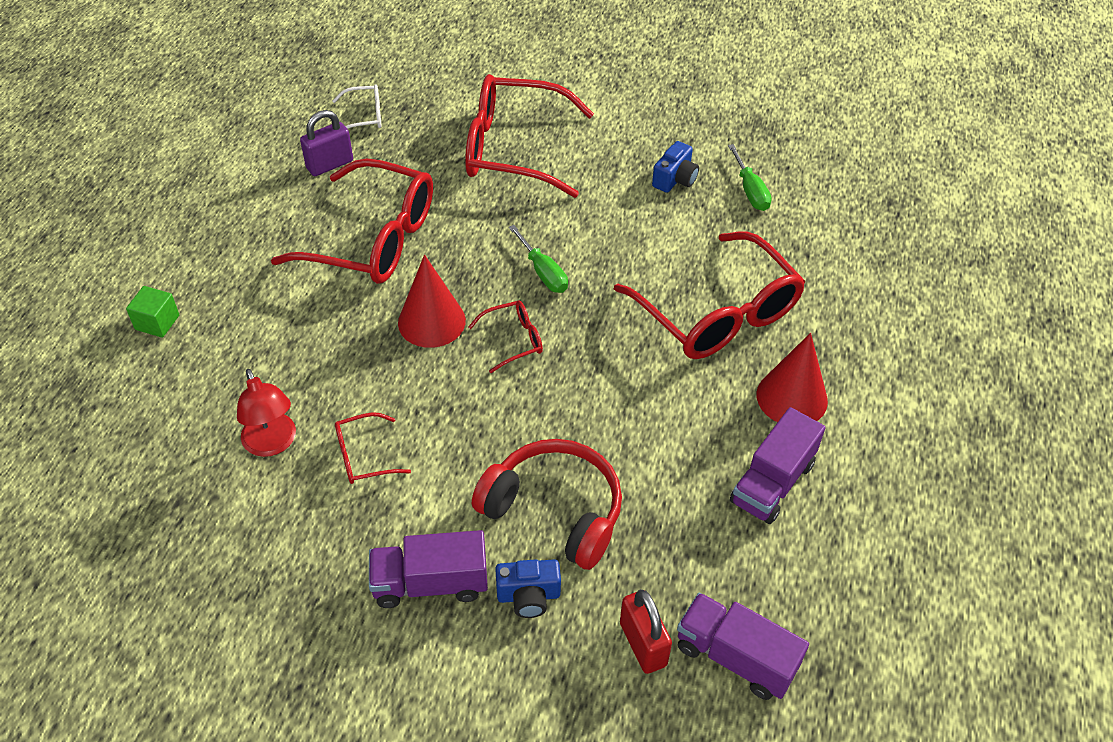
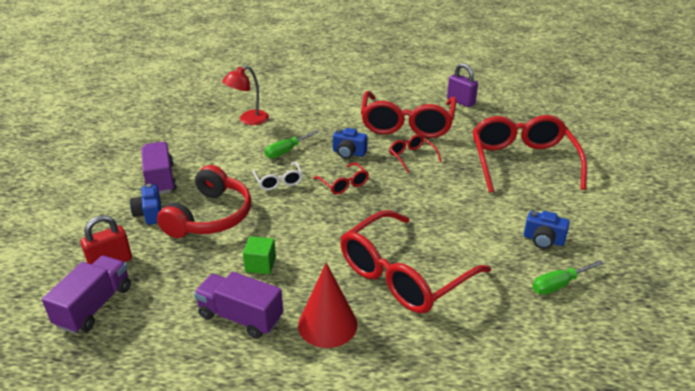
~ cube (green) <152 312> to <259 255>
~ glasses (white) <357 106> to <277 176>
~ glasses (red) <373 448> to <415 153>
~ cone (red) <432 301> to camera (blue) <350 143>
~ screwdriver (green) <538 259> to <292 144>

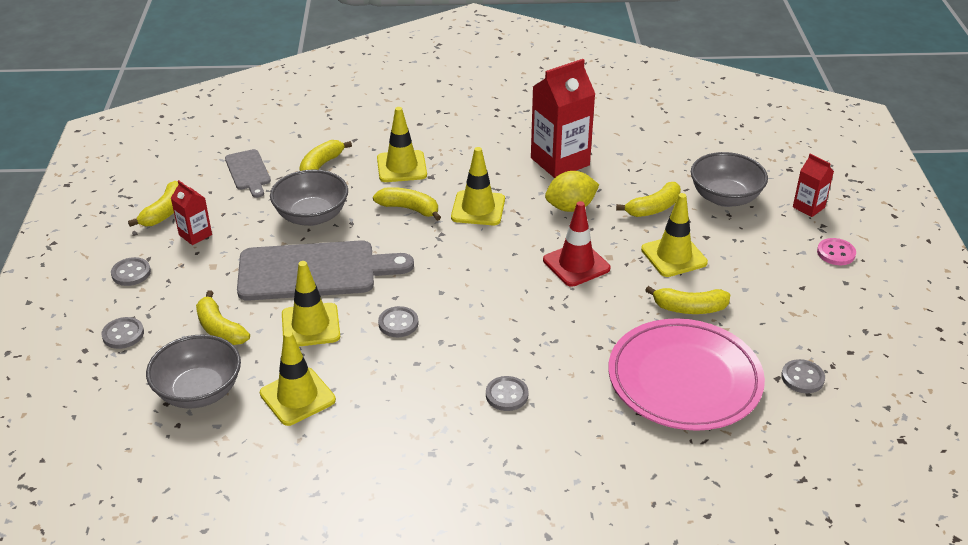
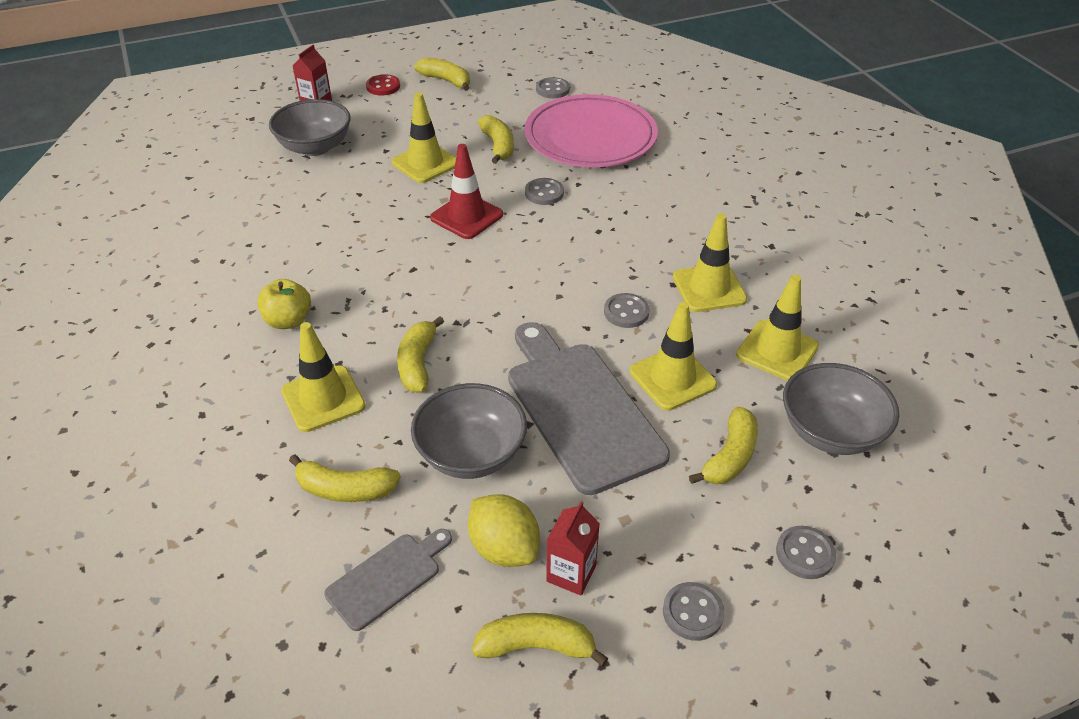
~ traffic cone (yellow) <478 186> to <710 262>
~ button (grey) <507 393> to <544 191>
- carton (red) <563 118>
~ lemon (yellow) <572 191> to <504 530>
~ banana (yellow) <648 199> to <442 74>
~ button (pink) <836 251> to button (red) <383 85>
+ apple (yellow) <284 304>

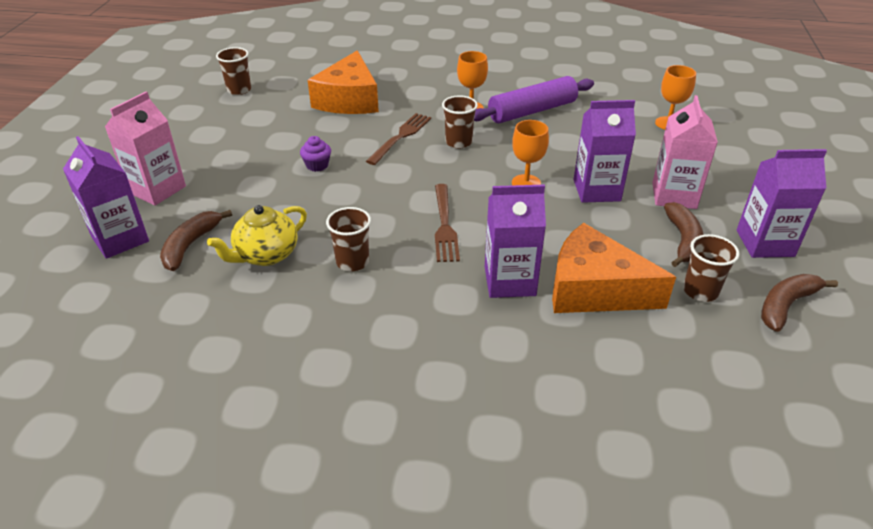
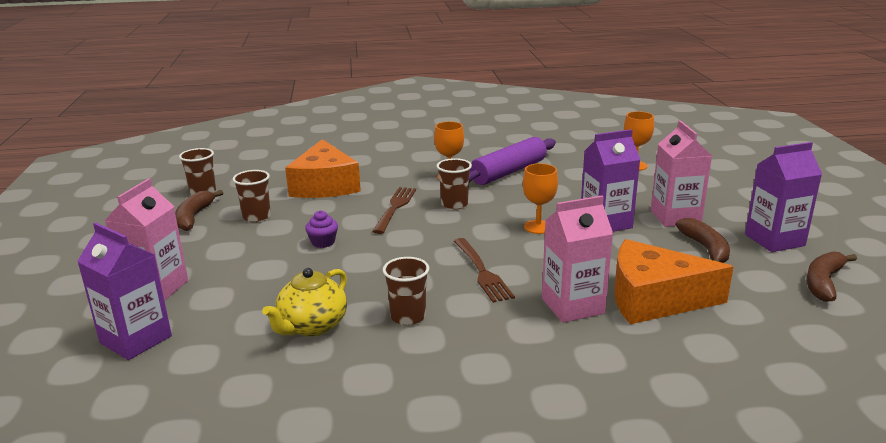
~ banana (brown) <196 240> to <199 210>
~ carton (purple) <515 241> to carton (pink) <577 259>
~ cup (brown) <711 268> to <252 196>

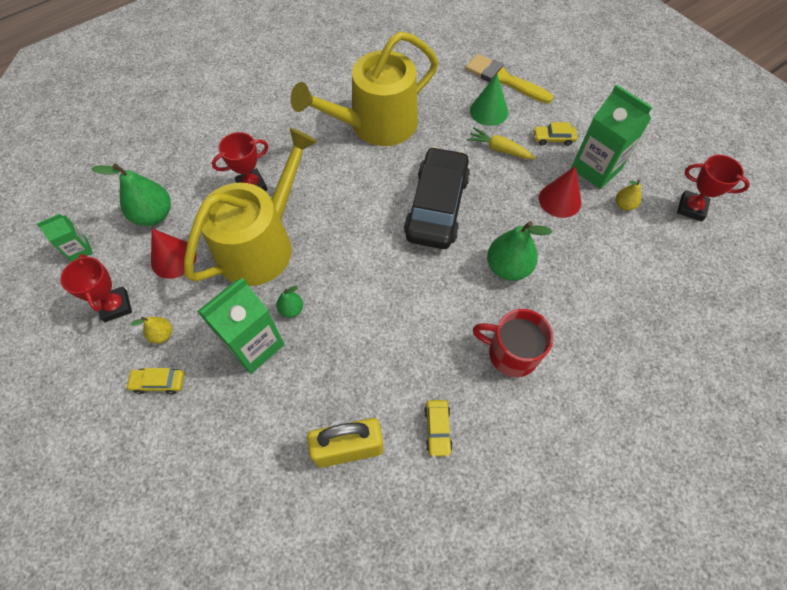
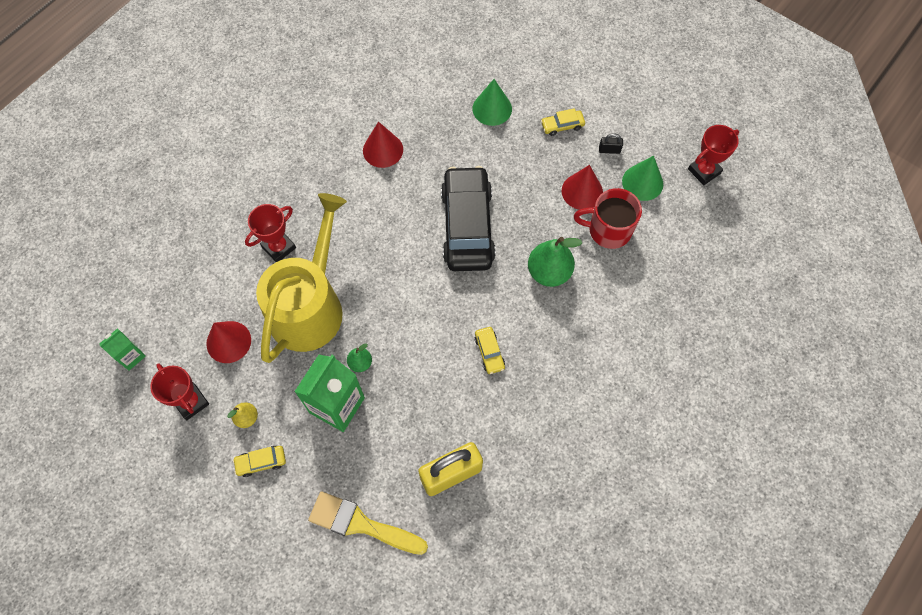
- pear (green) <131 194>
~ watering can (yellow) <364 88> to cone (red) <383 145>
~ car (yellow) <438 428> to <489 350>
~ brush (yellow) <509 79> to <368 523>
- carrot (yellow) <501 143>
~ mug (red) <513 343> to <608 218>
~ carton (green) <611 136> to padlock (black) <611 143>
~ pear (yellow) <628 195> to cone (green) <642 178>
~ trophy (red) <713 188> = <713 155> 45 degrees counterclockwise

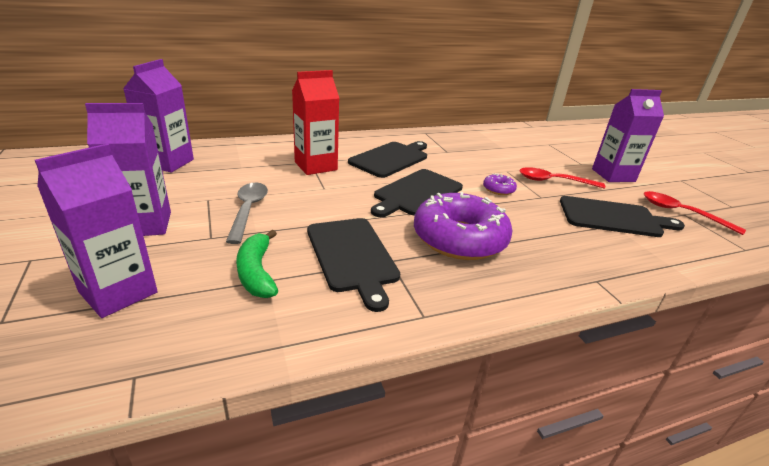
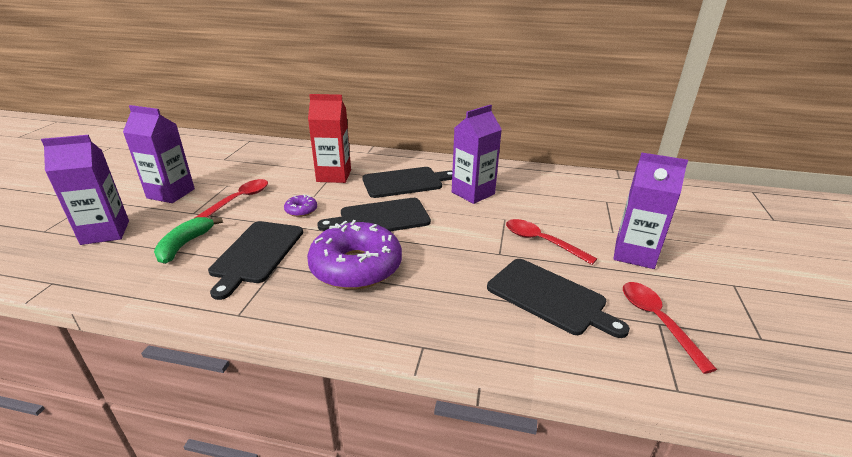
~ carton (purple) <158 115> to <477 154>
~ spoon (grey) <247 213> to spoon (red) <231 198>
~ donut (purple) <500 184> to <300 205>

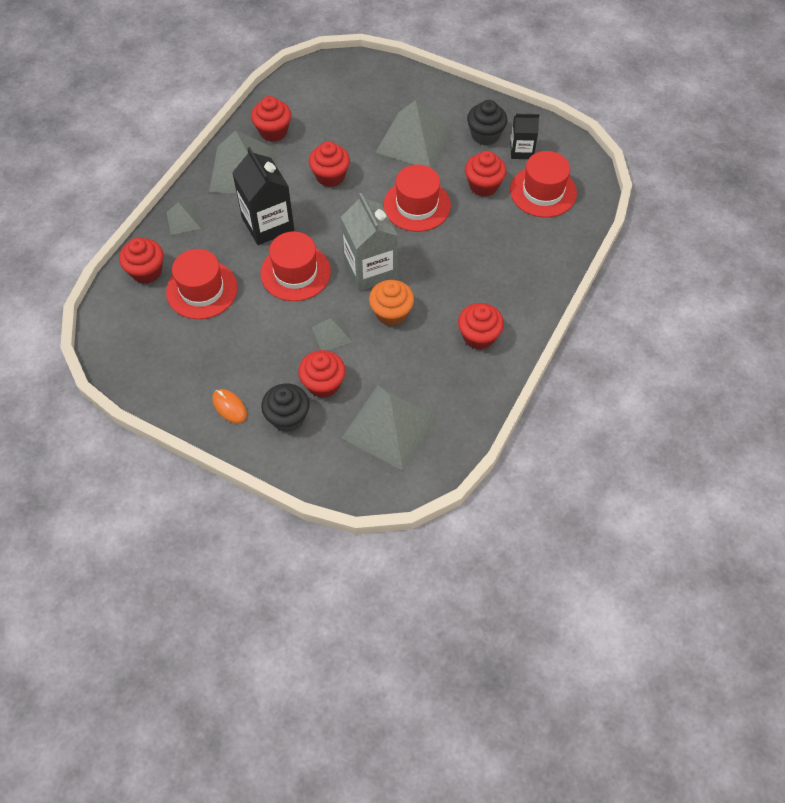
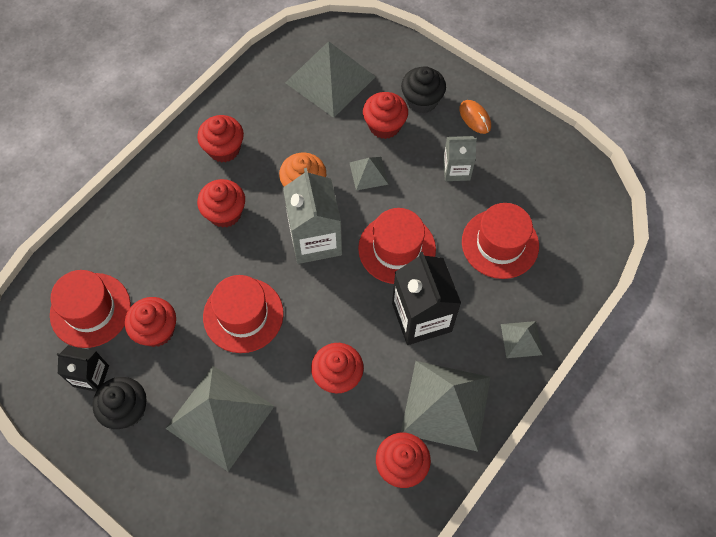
~ cupcake (red) <141 261> to <221 203>
+ carton (grey) <460 158>

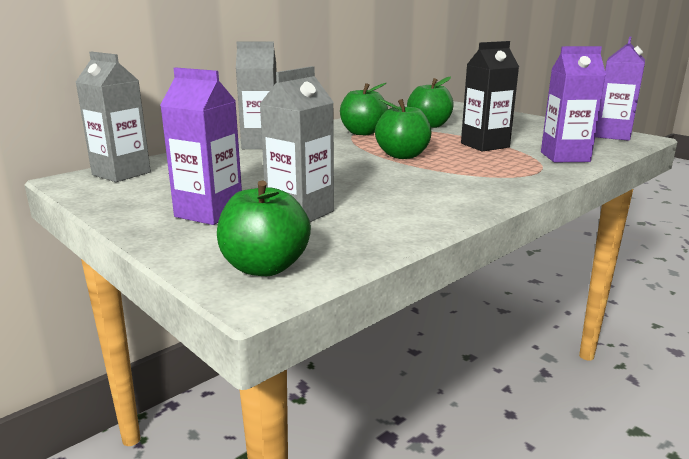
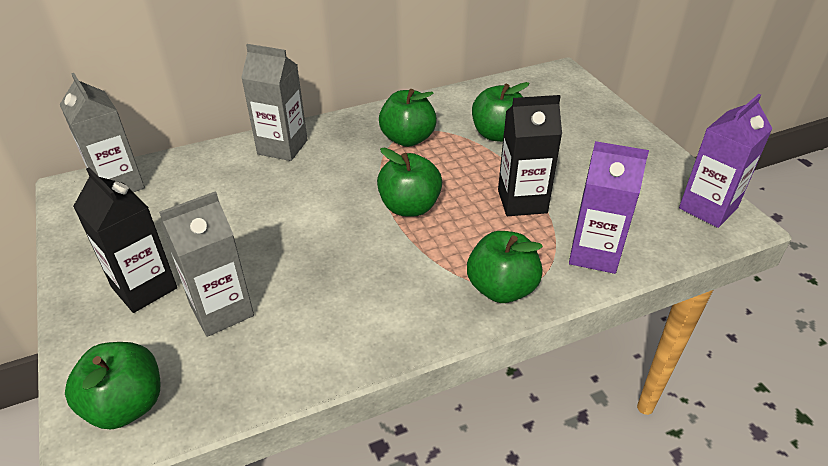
~ carton (purple) <201 146> to carton (black) <125 240>
+ apple (green) <505 267>

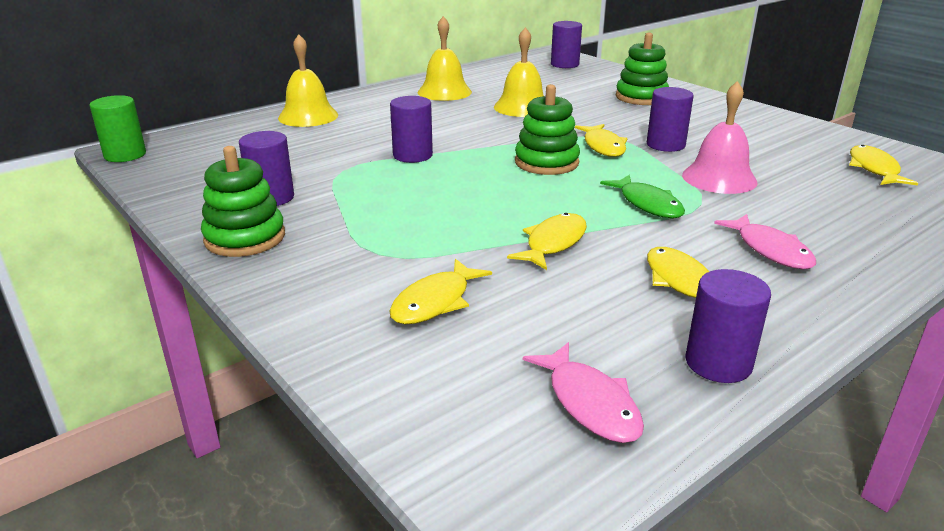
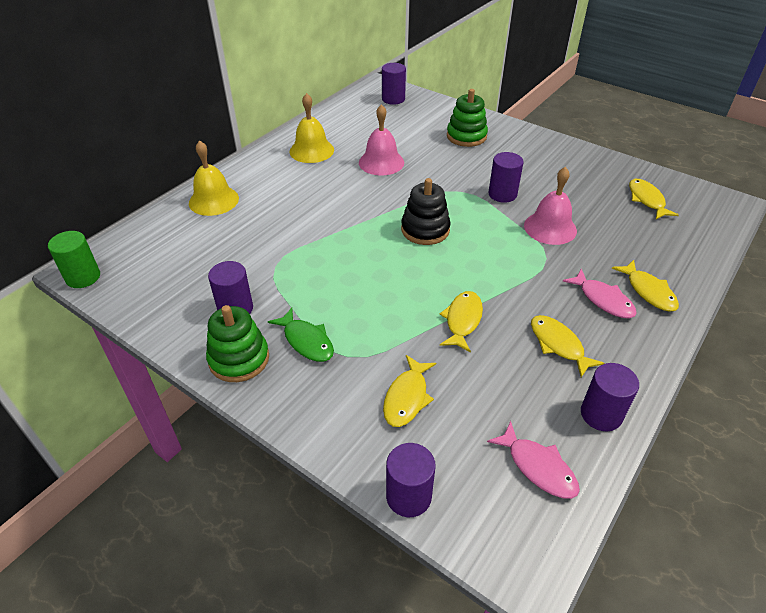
~ cylinder (purple) <411 129> to <411 480>
~ bell (yellow) <519 72> to bell (pink) <381 140>
~ stacking toy (green) <547 129> to stacking toy (black) <426 211>
~ fish (yellow) <601 140> to <645 286>
~ fish (green) <642 196> to <301 334>

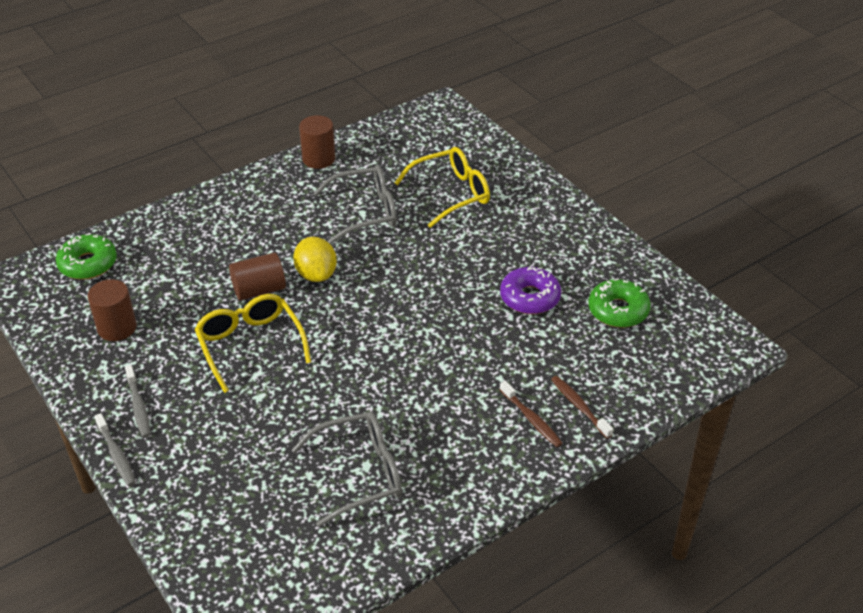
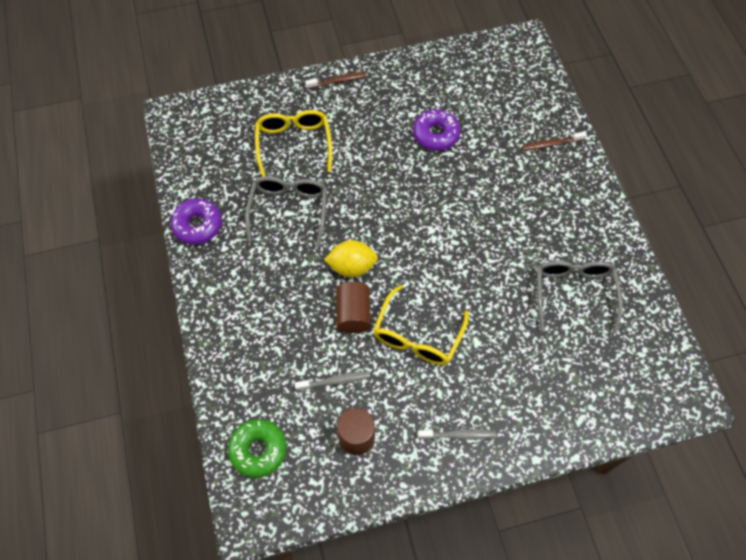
~ toothbrush (grey) <115 449> to <332 381>
~ glasses (yellow) <252 343> = <421 325> 60 degrees counterclockwise
~ cylinder (brown) <317 142> to donut (purple) <196 222>
~ toothbrush (brown) <531 414> to <336 80>
- donut (green) <619 303>

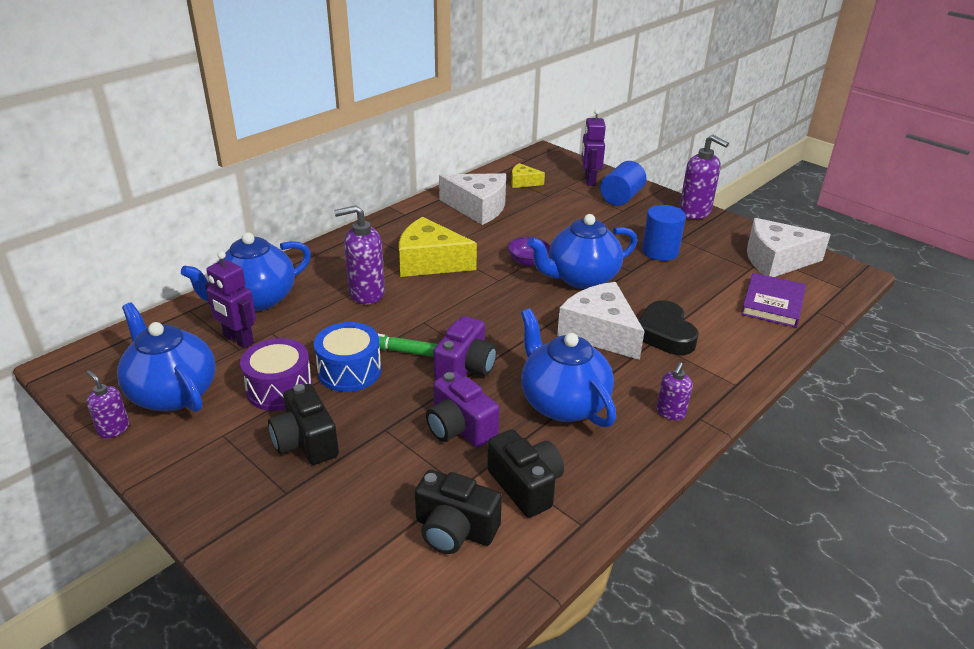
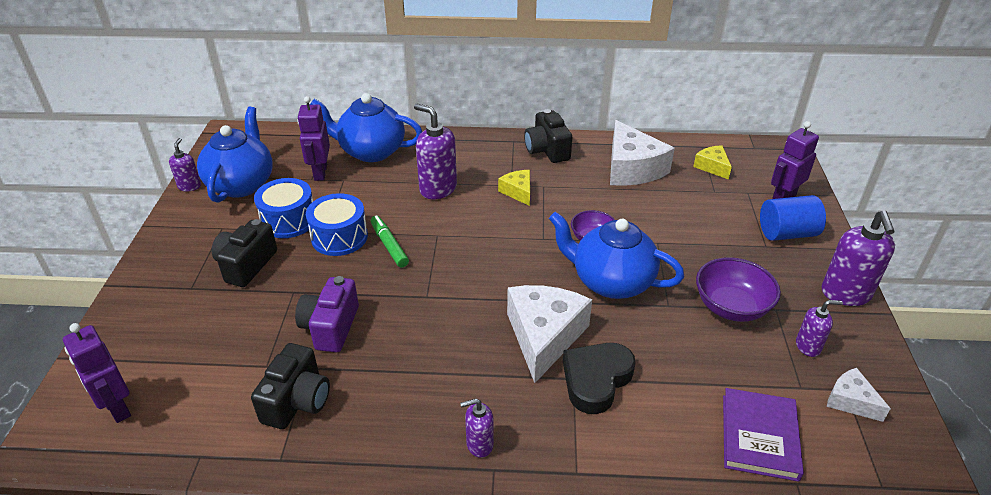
~ drum (purple) <276 374> to drum (blue) <283 208>
~ cheese (yellow) <438 247> = <514 188> x0.51
~ camera (black) <458 512> to <548 136>
- camera (purple) <465 348>
- teapot (blue) <568 368>
~ cylinder (blue) <664 233> to bowl (purple) <738 289>
~ book (purple) <773 300> = <763 435> 60 degrees counterclockwise
~ cheese (white) <789 247> = <859 395> x0.51
+ robot (purple) <97 373>
+ soap dispenser (purple) <819 328>

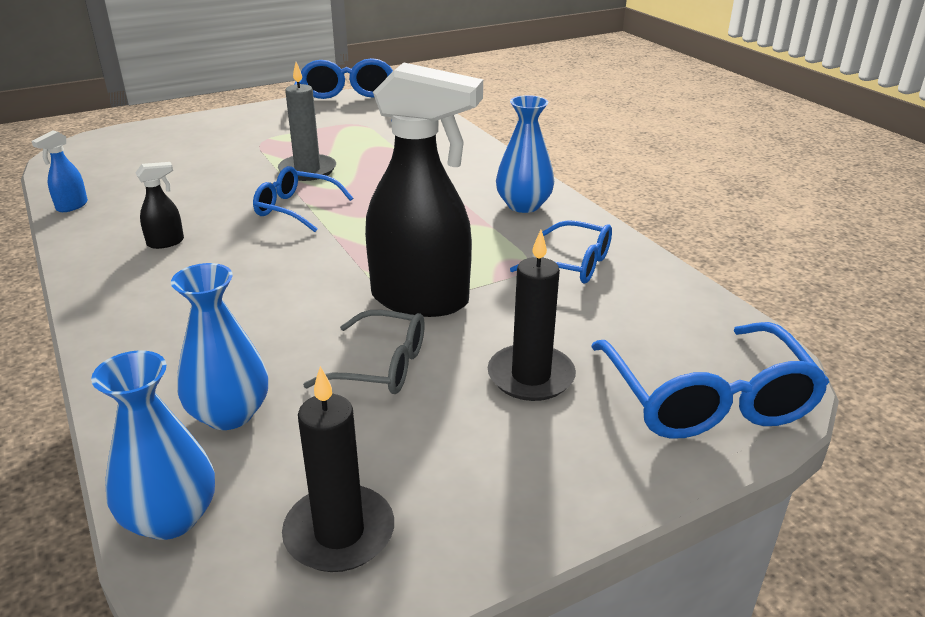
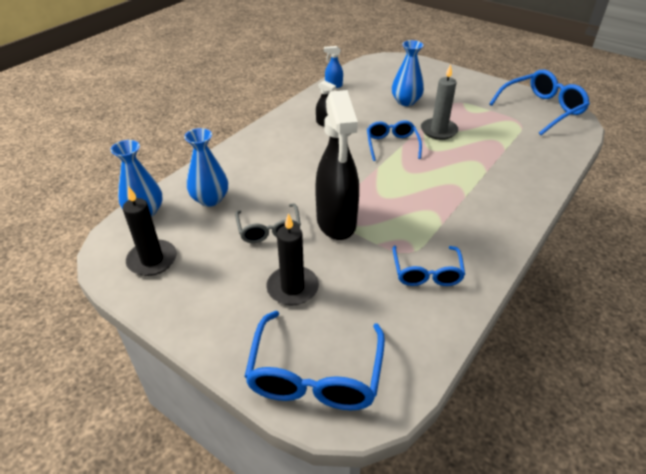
~ vase (blue) <525 154> to <408 73>
~ glasses (blue) <710 380> = <314 360> 45 degrees counterclockwise

